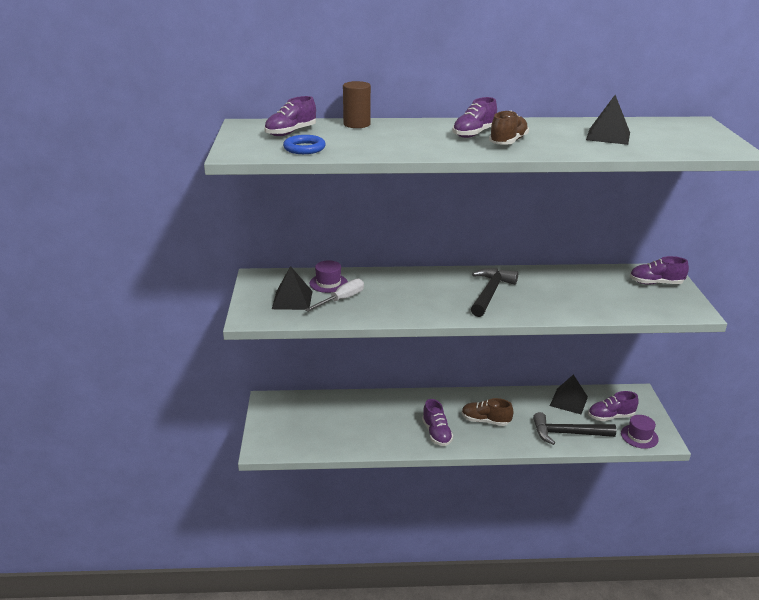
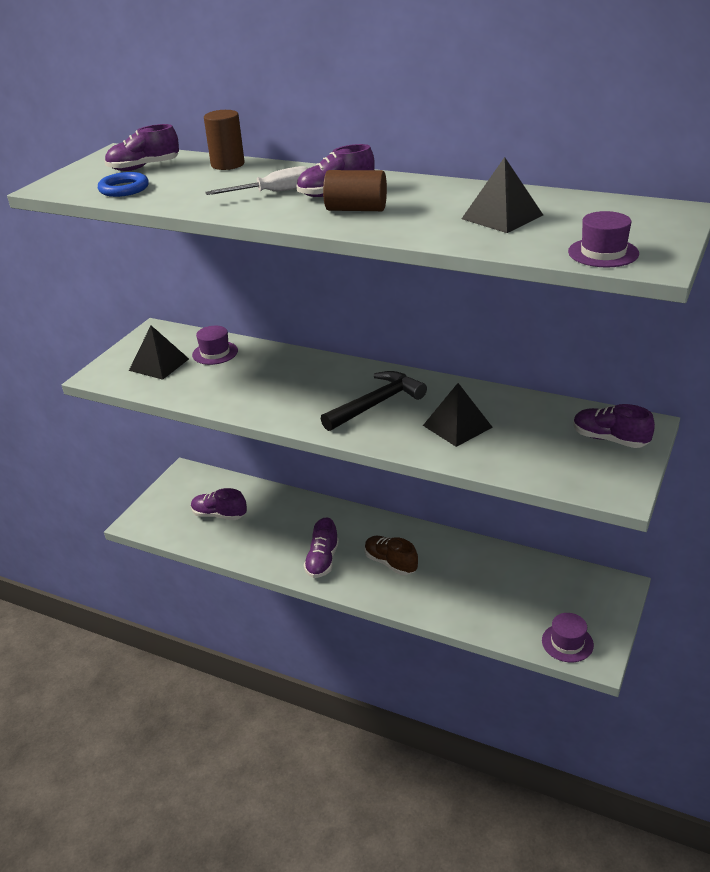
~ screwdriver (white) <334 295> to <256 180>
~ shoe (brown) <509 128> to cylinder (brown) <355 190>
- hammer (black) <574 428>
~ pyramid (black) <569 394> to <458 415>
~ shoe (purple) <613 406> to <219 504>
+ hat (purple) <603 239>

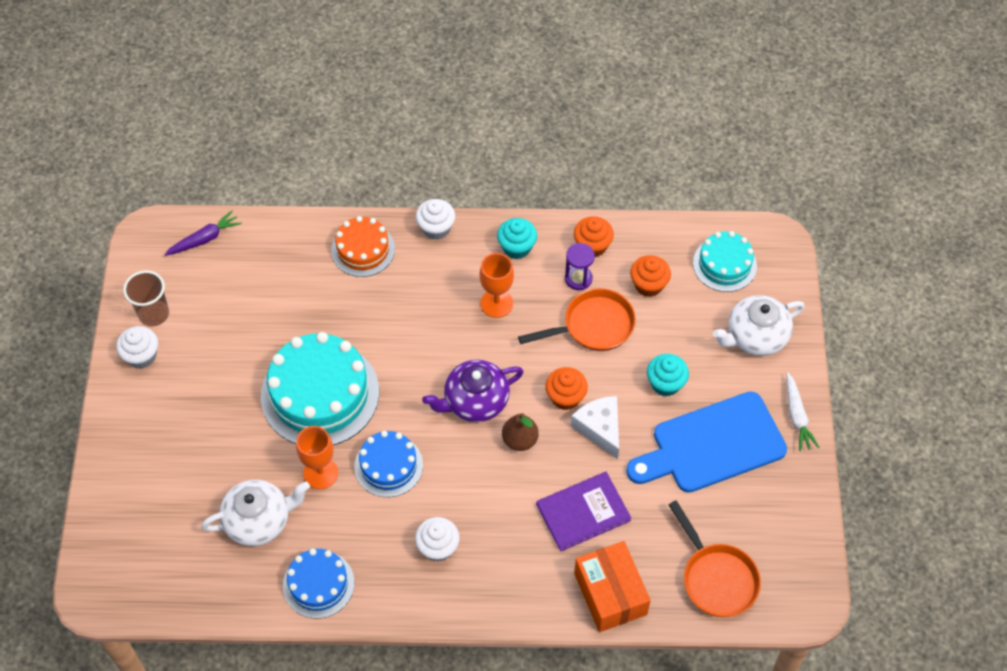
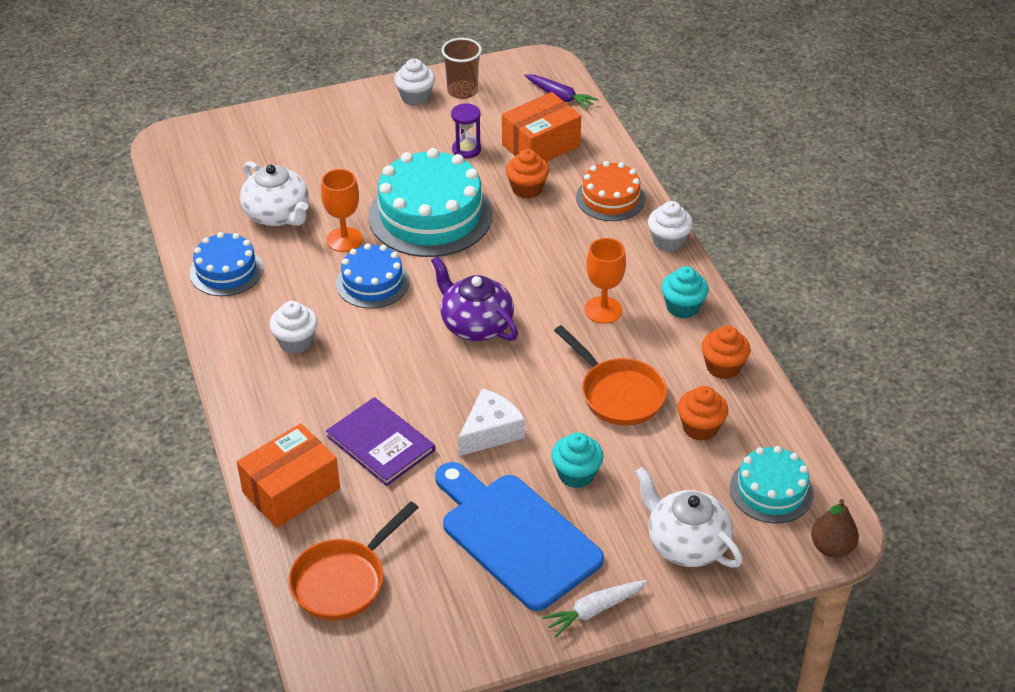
~ pear (brown) <520 432> to <835 528>
~ cupcake (orange) <566 388> to <527 174>
~ hourglass (purple) <580 266> to <466 131>
+ box (orange) <541 127>

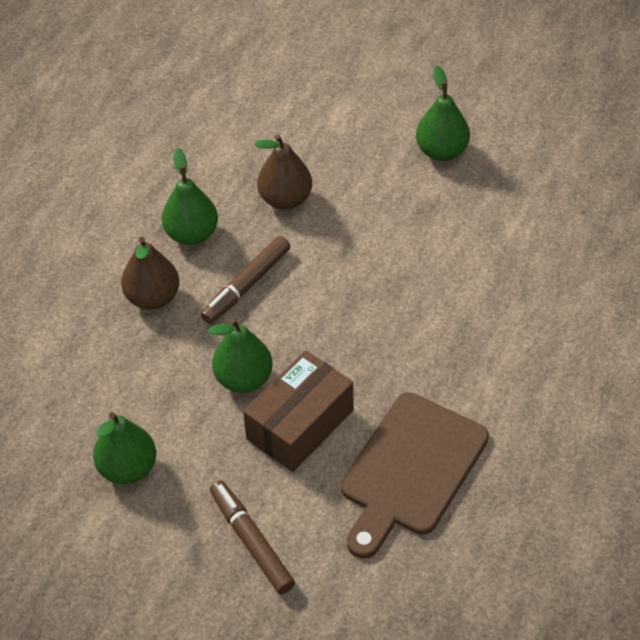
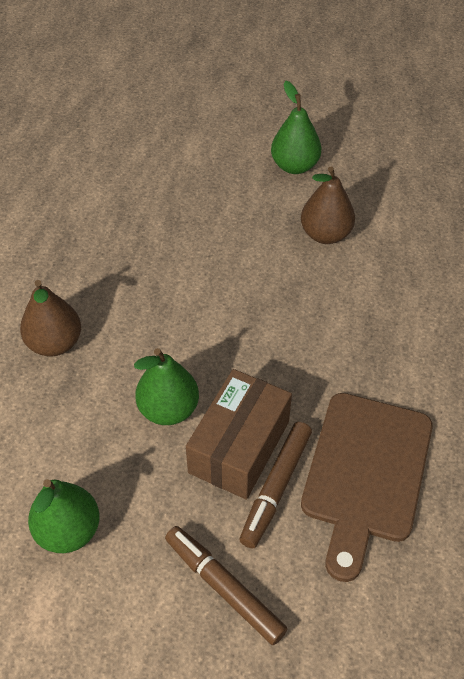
- pear (green) <190 196>
~ marker (brown) <245 280> to <275 485>
~ pear (brown) <283 172> to <328 205>

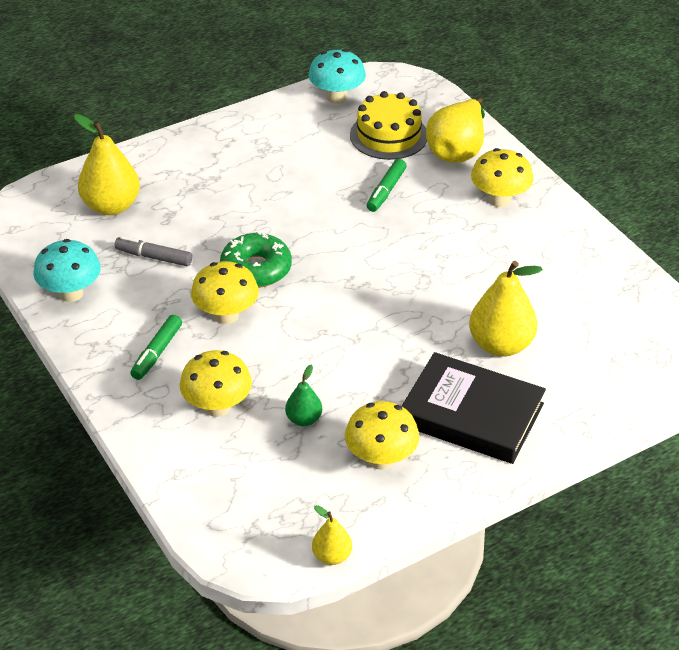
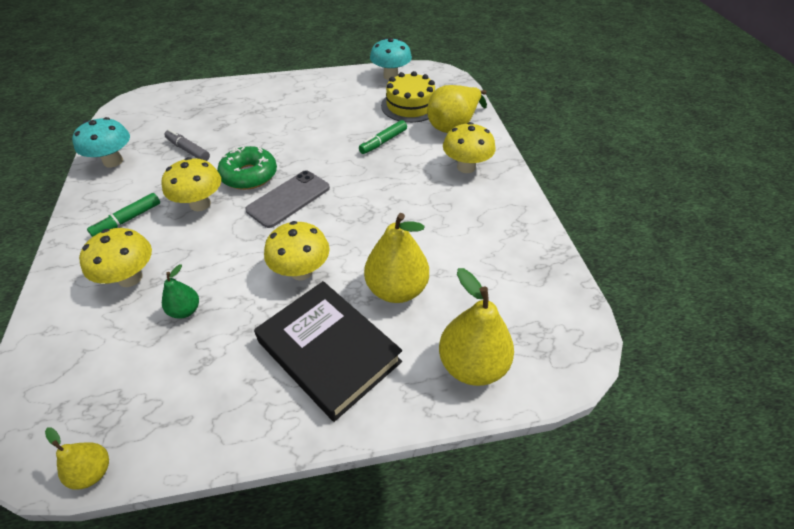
~ pear (yellow) <107 164> to <476 327>
~ mushroom (yellow) <382 435> to <297 250>
+ phone (grey) <287 199>

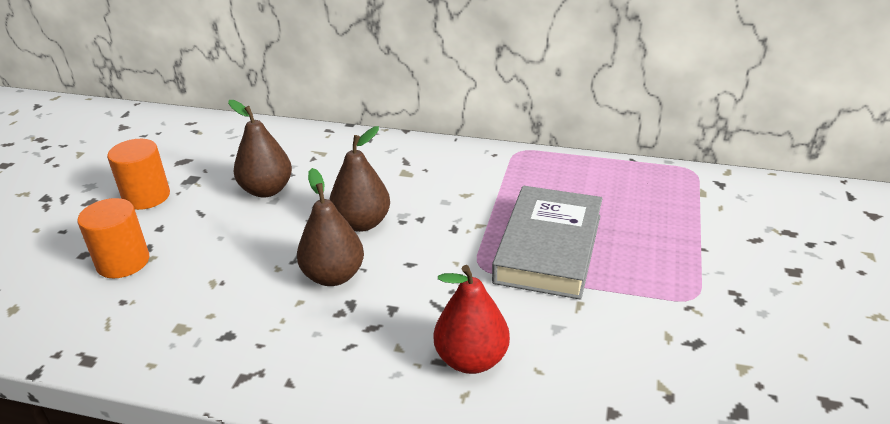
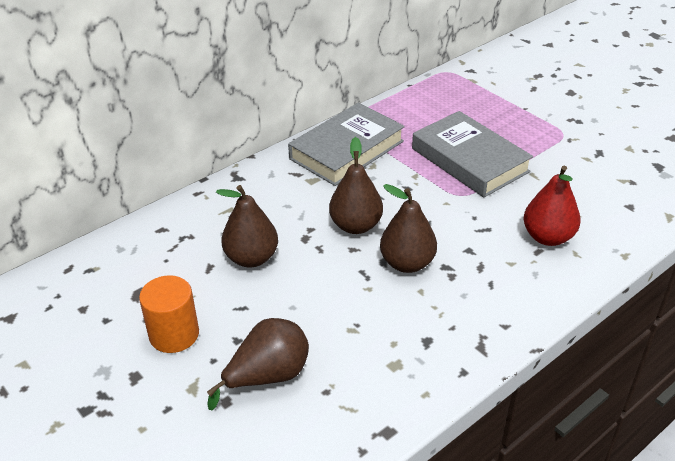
~ cylinder (orange) <113 238> to pear (brown) <258 364>
+ book (grey) <346 144>

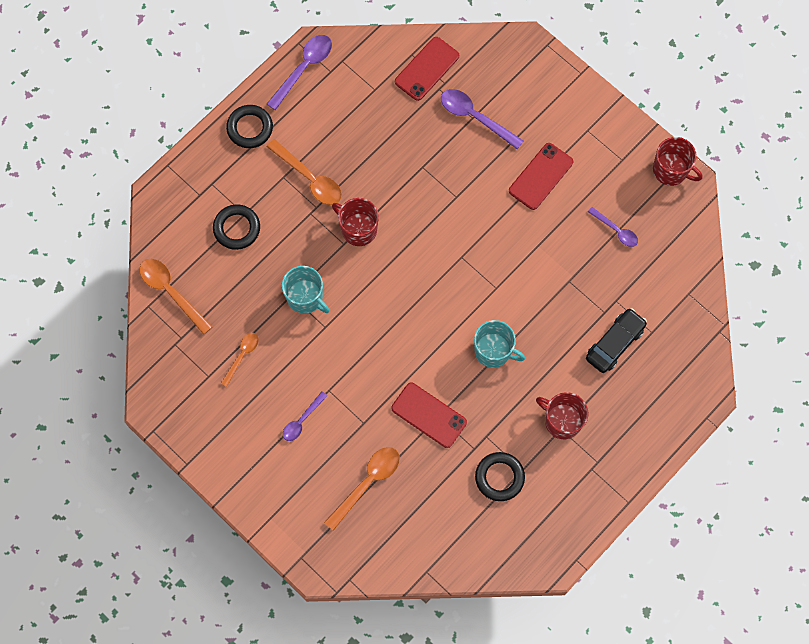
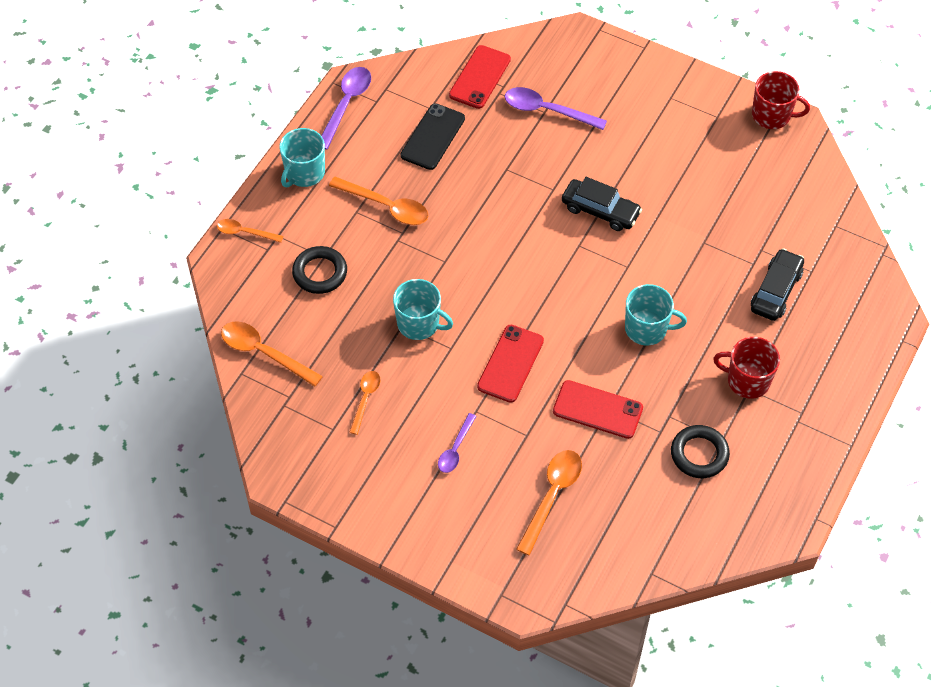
~ ring (black) <249 126> to mug (turquoise) <302 157>
- mug (red) <355 222>
~ phone (red) <541 176> to <510 364>
- spoon (purple) <613 227>
+ spoon (orange) <250 231>
+ phone (black) <433 136>
+ car (black) <602 204>

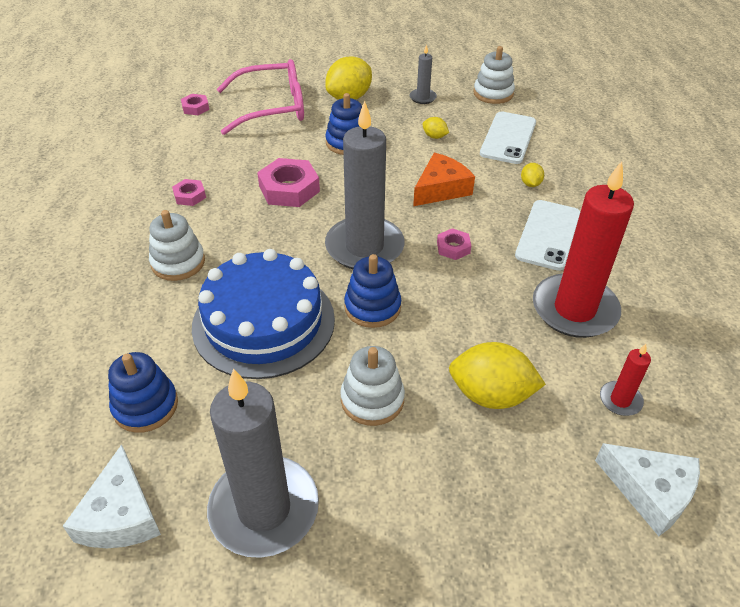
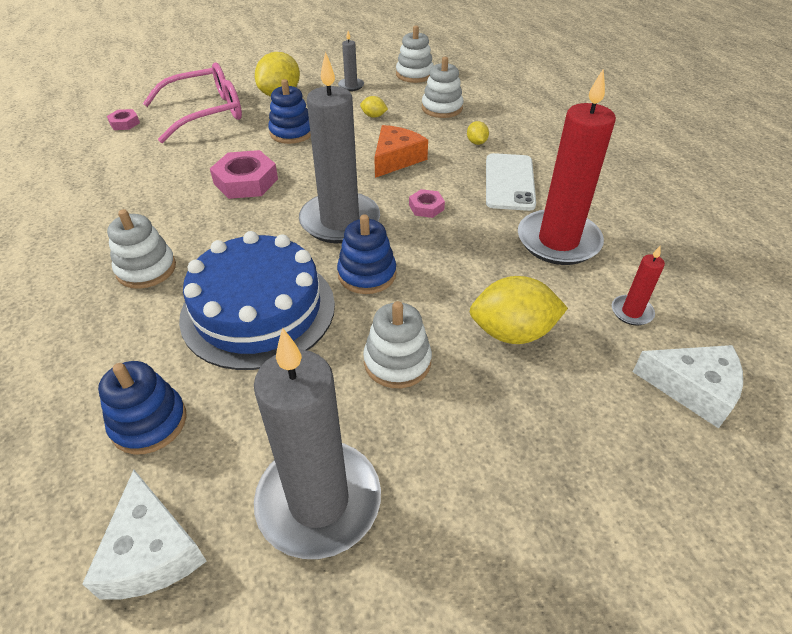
- nut (pink) <189 192>
~ phone (white) <508 137> to stacking toy (white) <442 87>

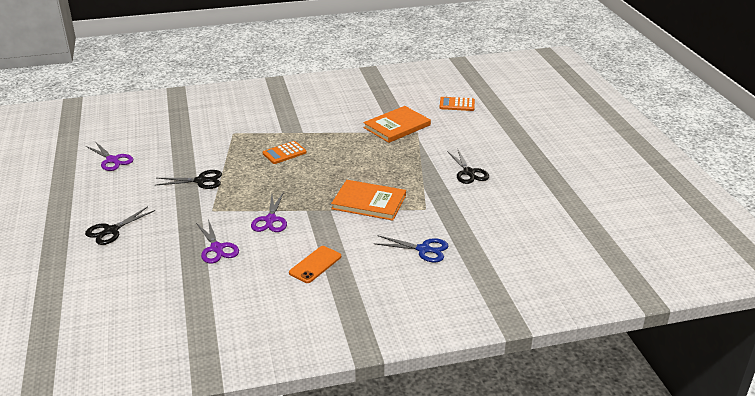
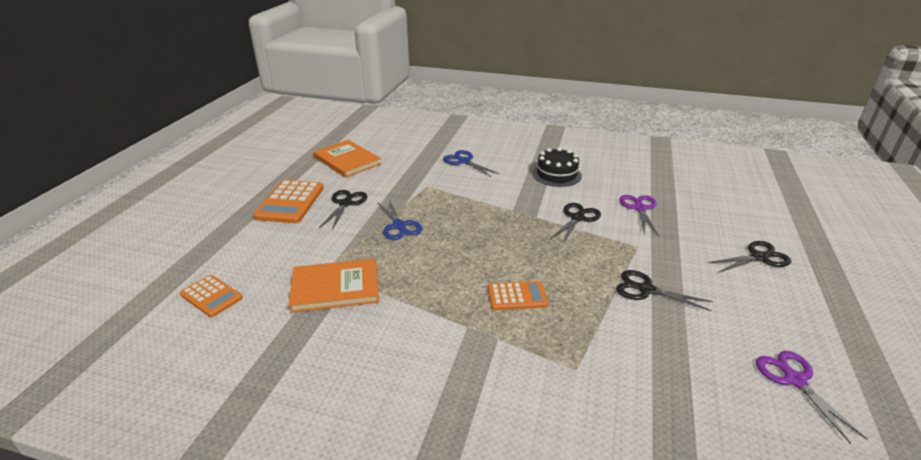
~ scissors (purple) <269 212> to scissors (black) <575 223>
~ phone (orange) <315 264> to cake (black) <557 167>
~ book (orange) <368 200> to <347 159>
+ calculator (orange) <288 201>
+ scissors (blue) <399 219>

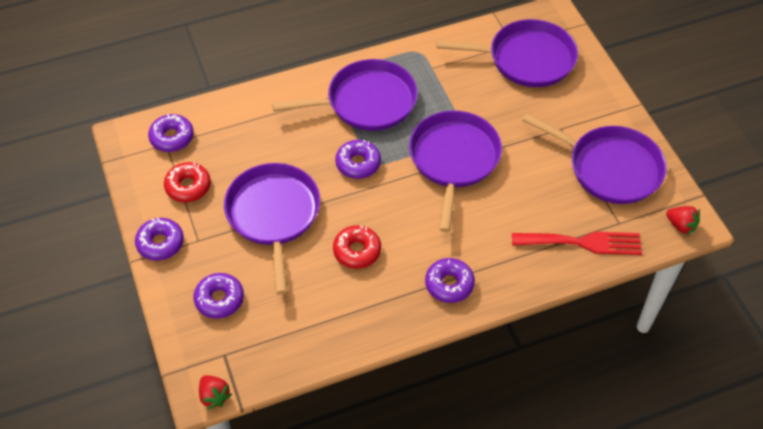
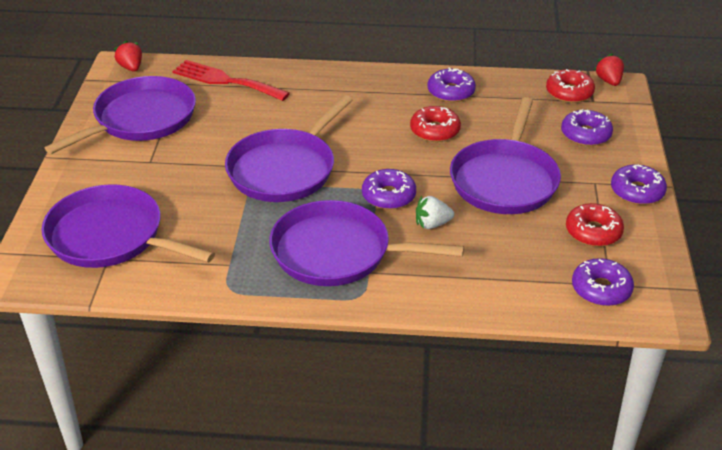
~ donut (purple) <450 280> to <451 84>
~ pan (purple) <594 158> = <120 115> 75 degrees clockwise
+ strawberry (white) <435 212>
+ donut (red) <570 86>

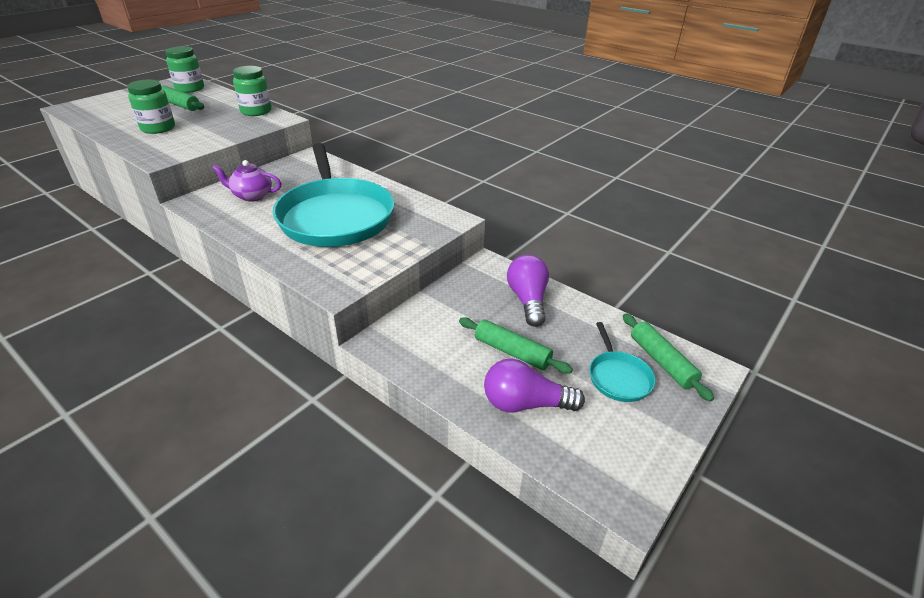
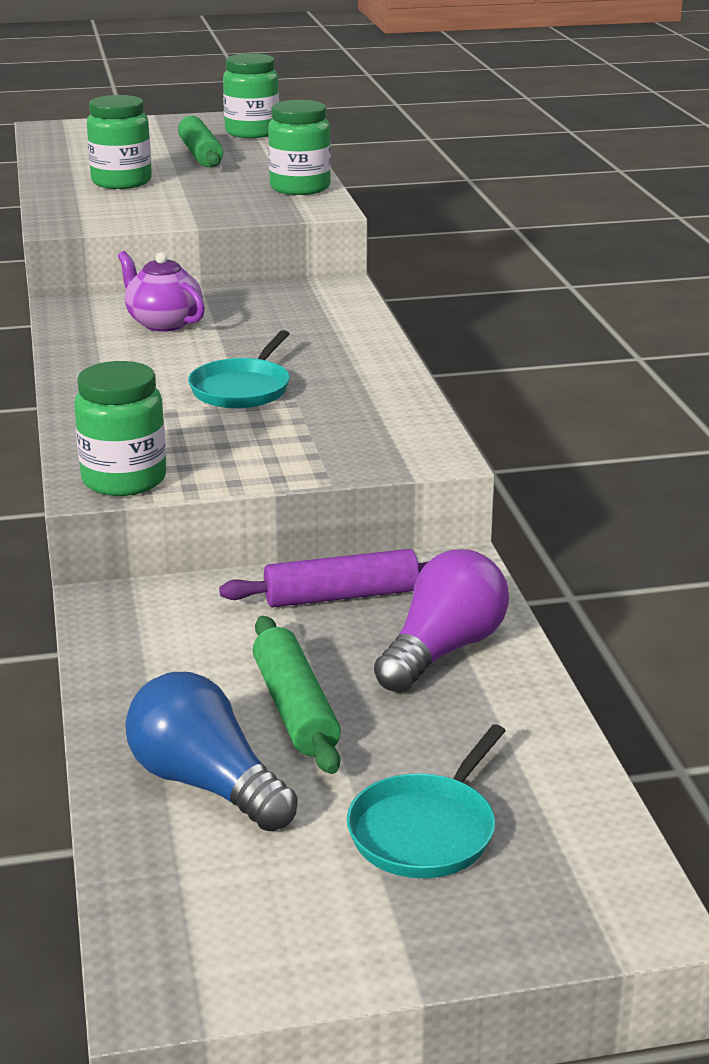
~ pan (turquoise) <333 195> = <239 369> x0.43
~ light bulb (purple) <534 386> to light bulb (blue) <211 751>
- rolling pin (green) <668 357>
+ jar (green) <120 428>
+ rolling pin (purple) <324 578>

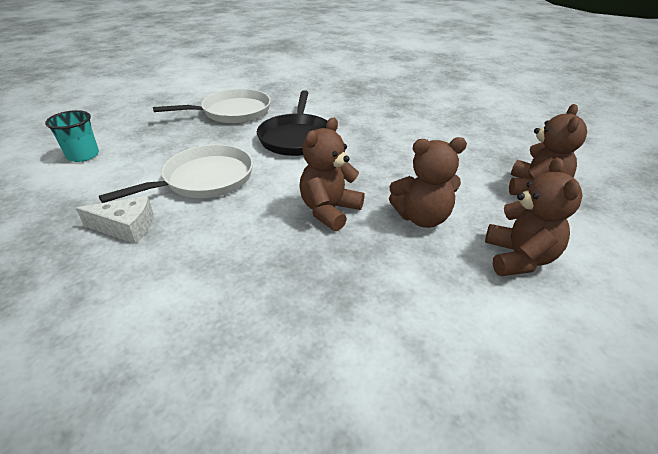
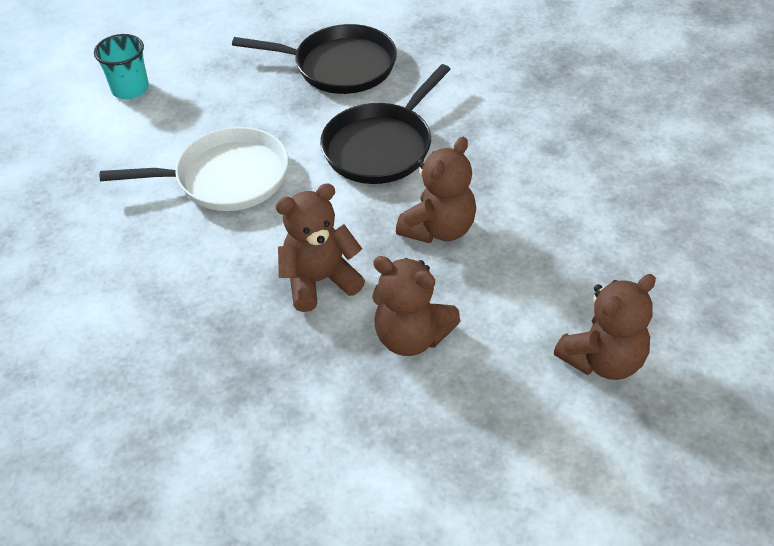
- cheese (white) <115 220>
~ pan (white) <212 106> to pan (black) <314 59>
~ teddy bear (brown) <534 217> to <436 190>

